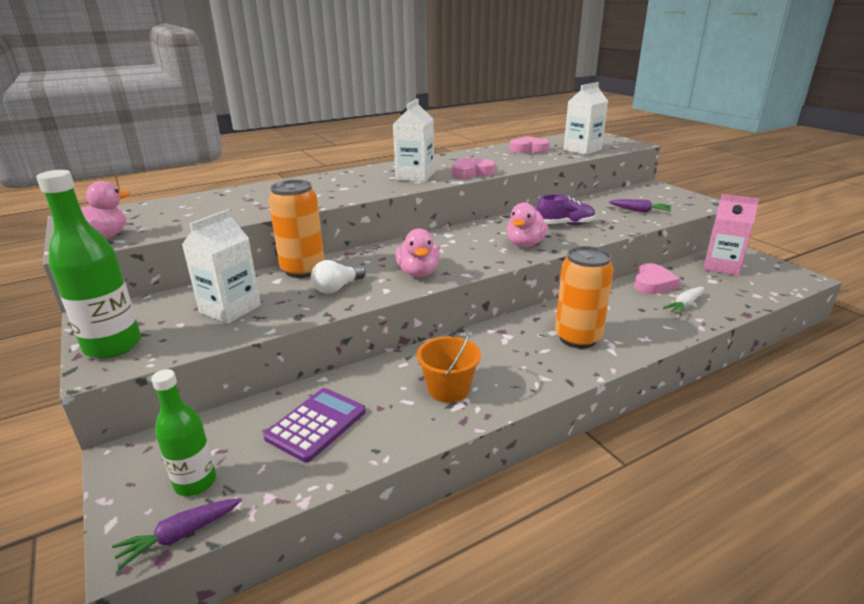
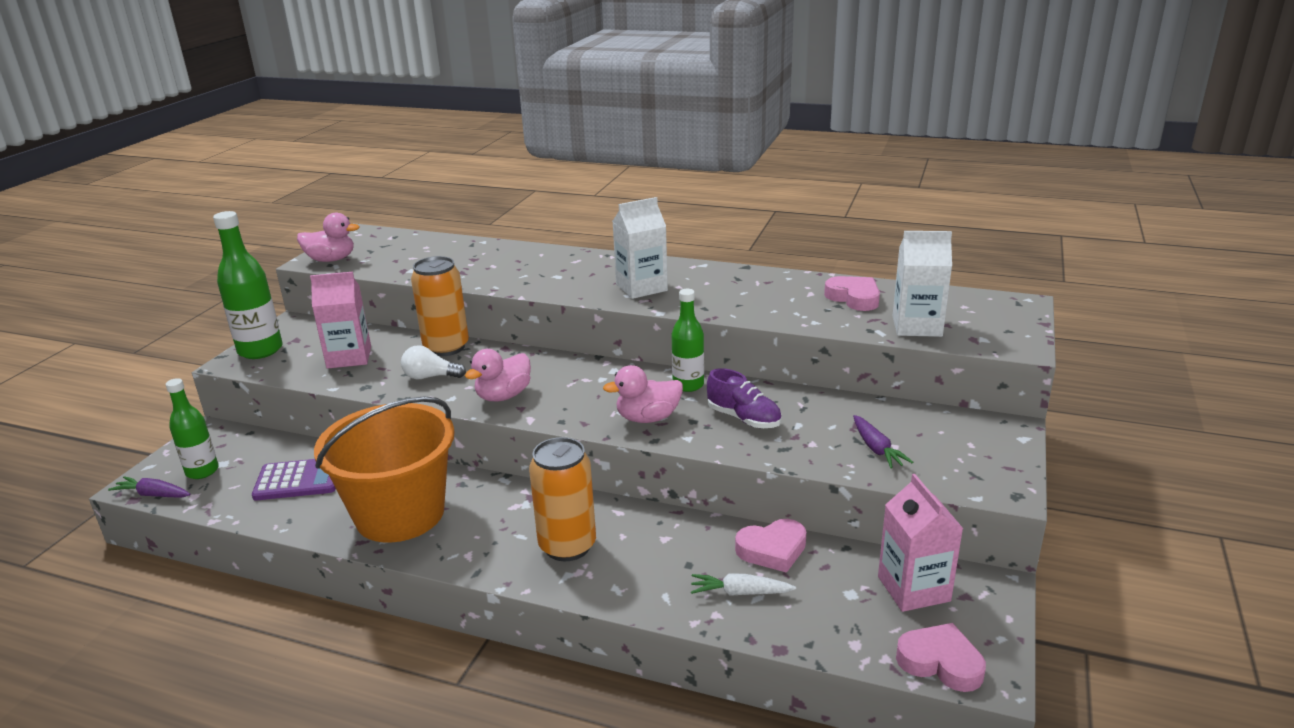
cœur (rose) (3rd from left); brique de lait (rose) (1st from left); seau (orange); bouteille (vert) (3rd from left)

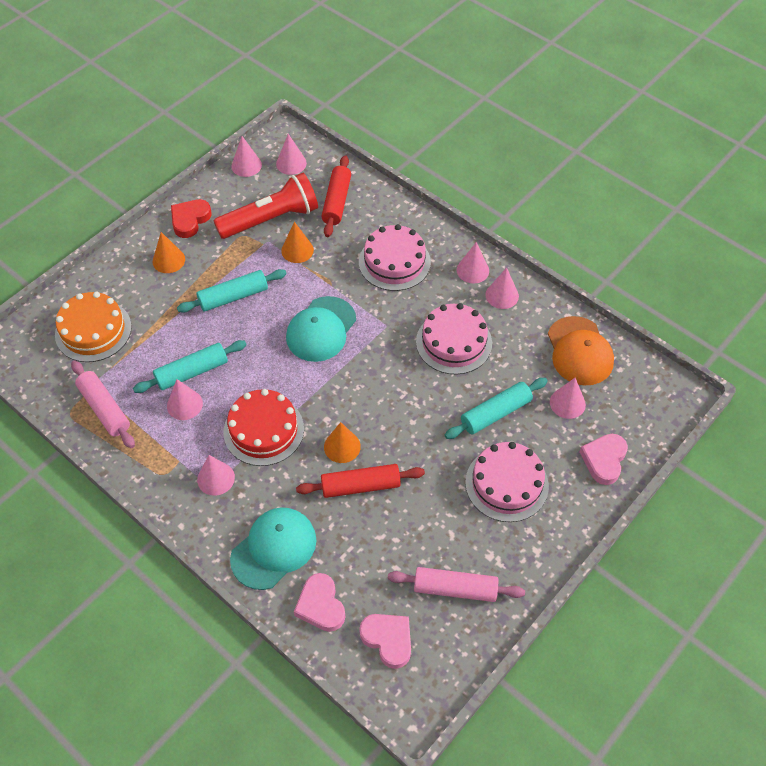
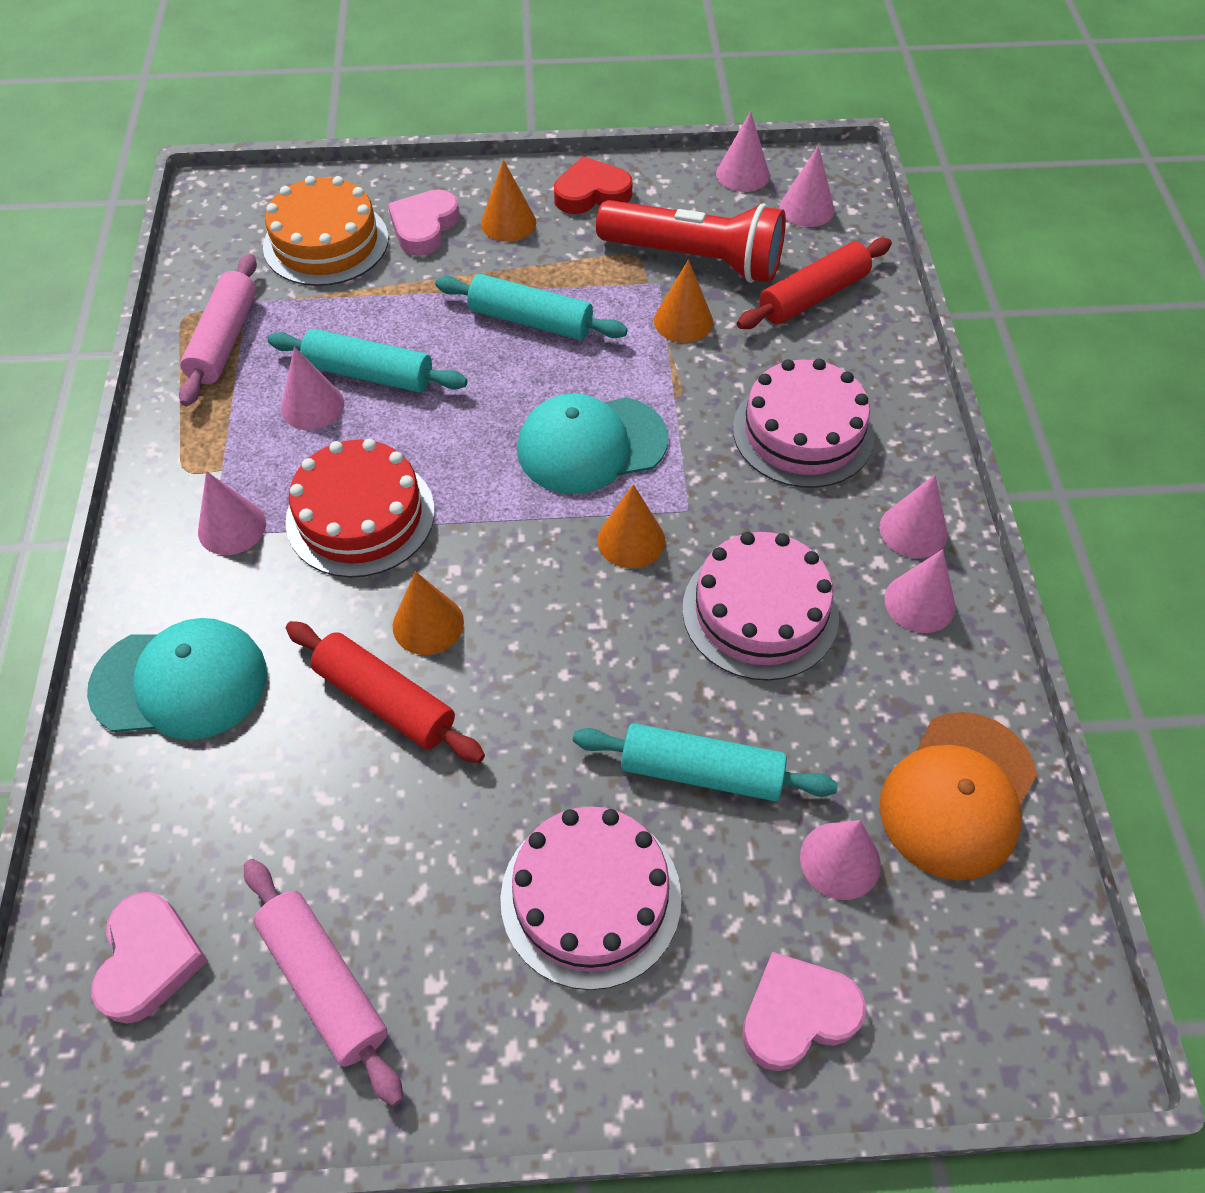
cœur (rose) (2nd from left); cône (orange) (3rd from left)

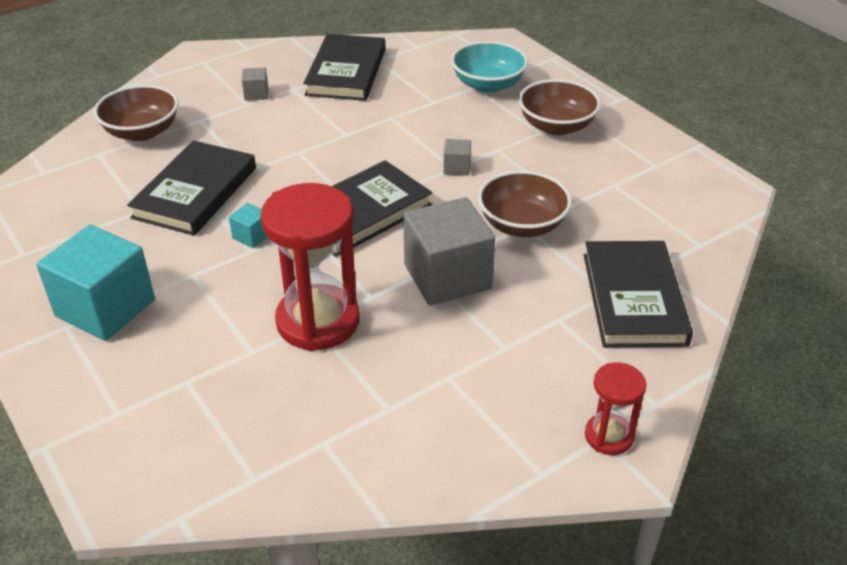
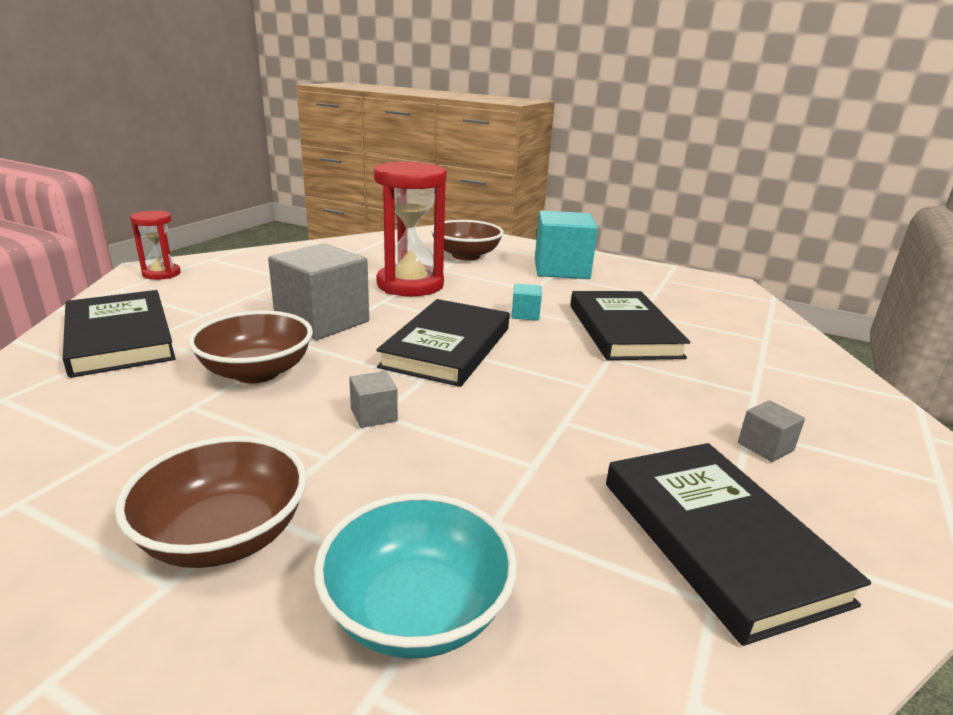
bol (marron) (3rd from left)

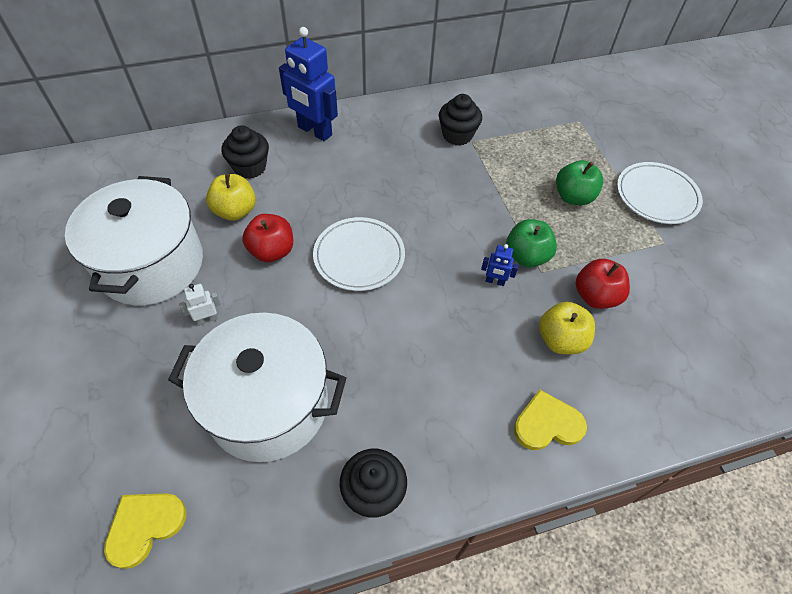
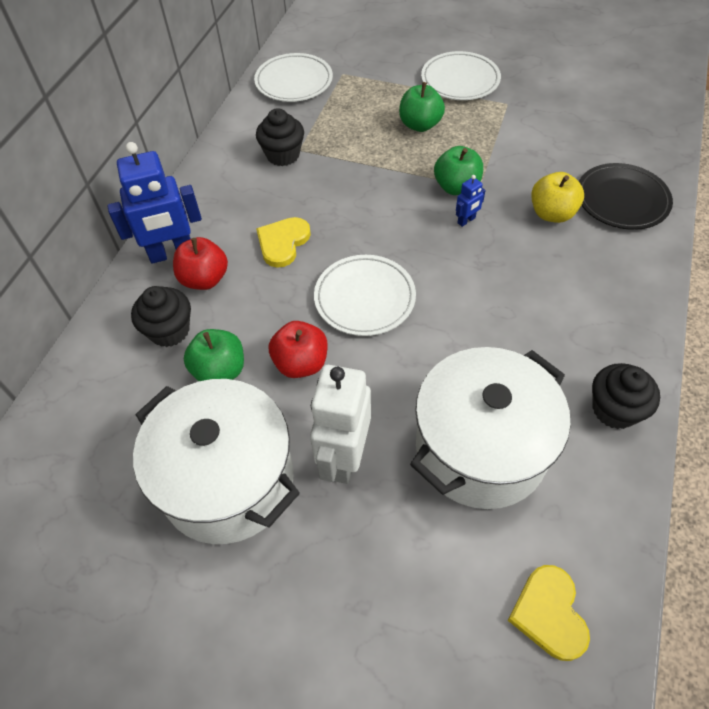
pomme (vert) (1st from left); pomme (rouge) (1st from left); robot (blanc); cœur (jaune) (1st from left); assiette (blanc) (1st from left); assiette (noir)

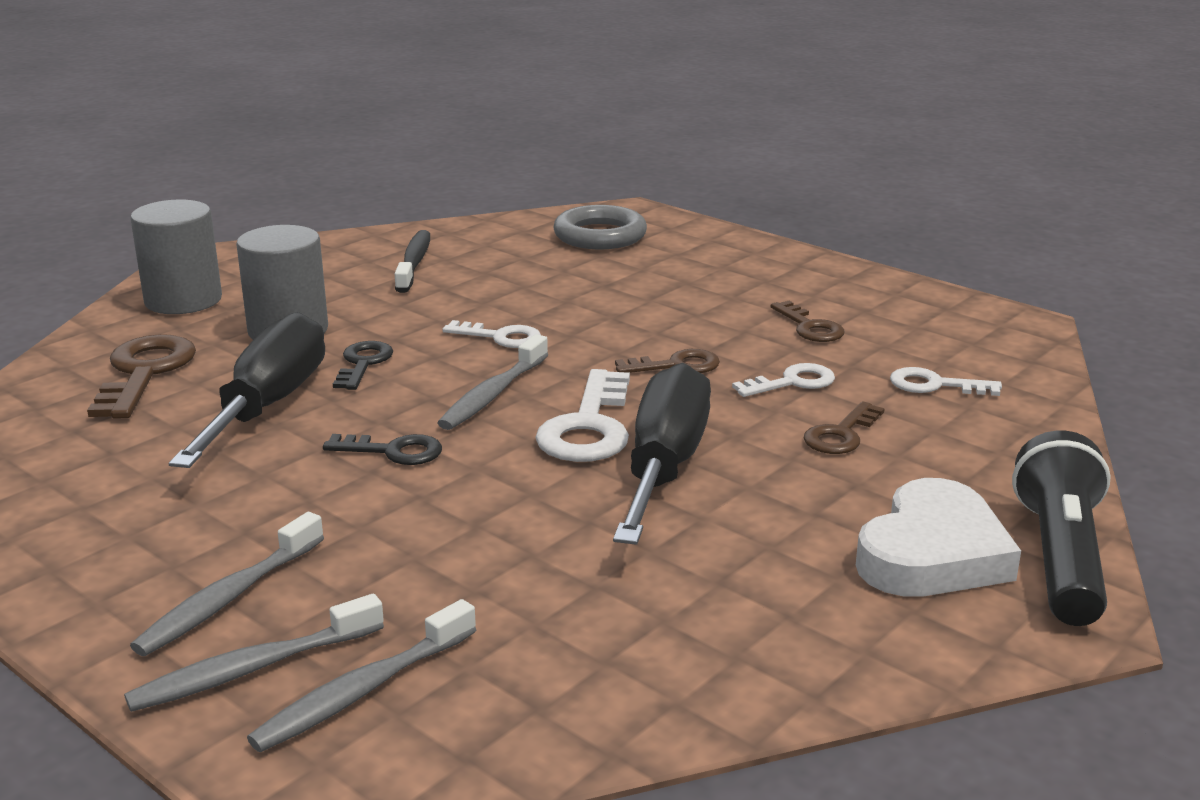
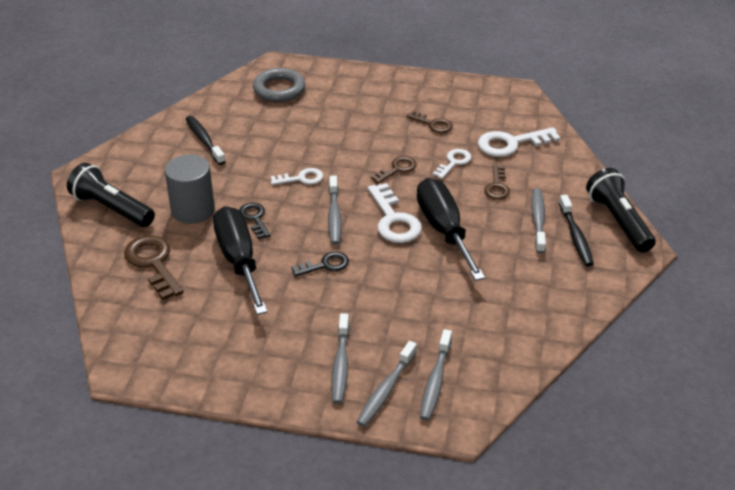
lampe de poche (noir) (1st from left); clé (blanc) (4th from left); brosse à dents (noir) (2nd from left); brosse à dents (gris) (5th from left)

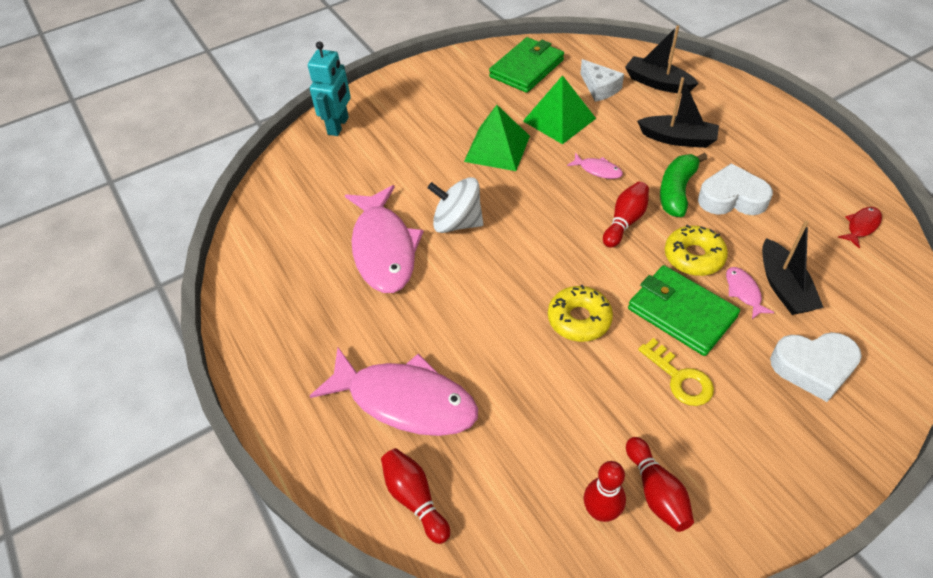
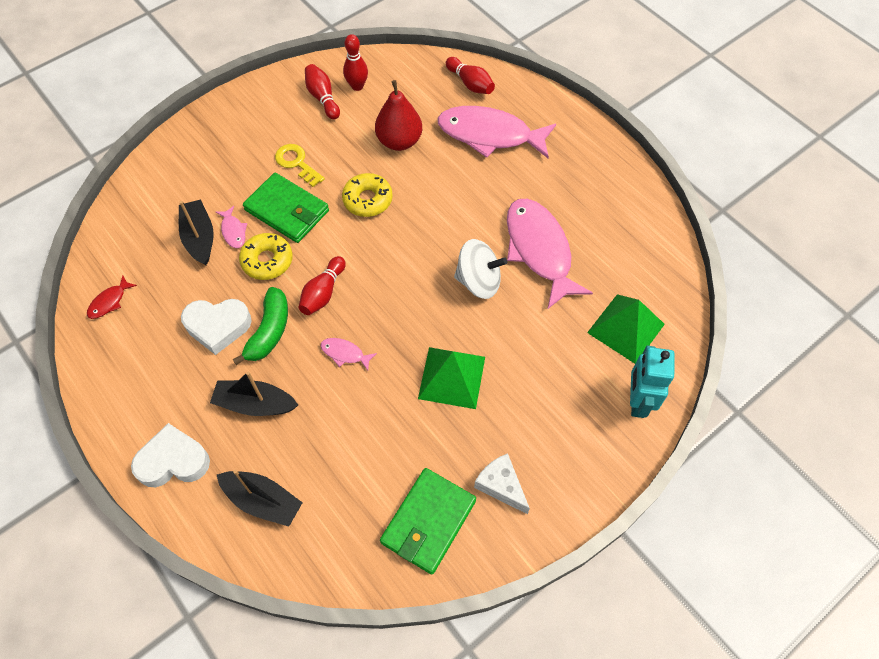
fromage (blanc); pyramide (vert) (2nd from left); cœur (blanc) (1st from left); poire (rouge)

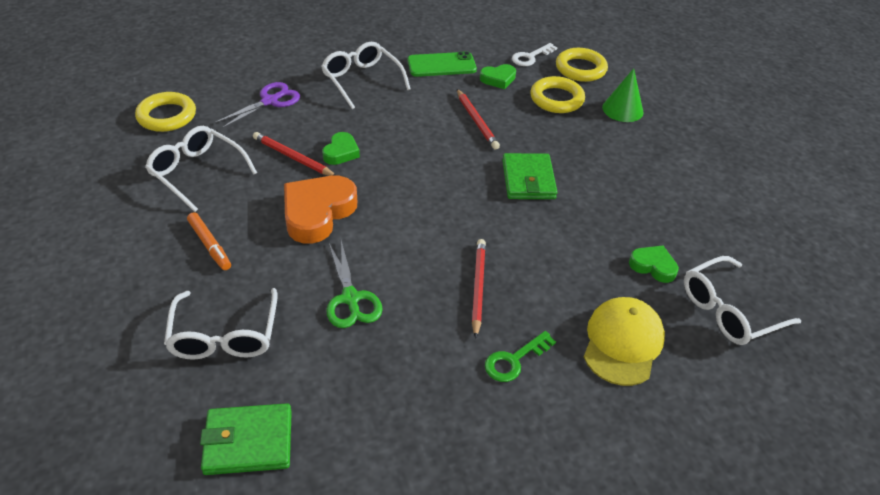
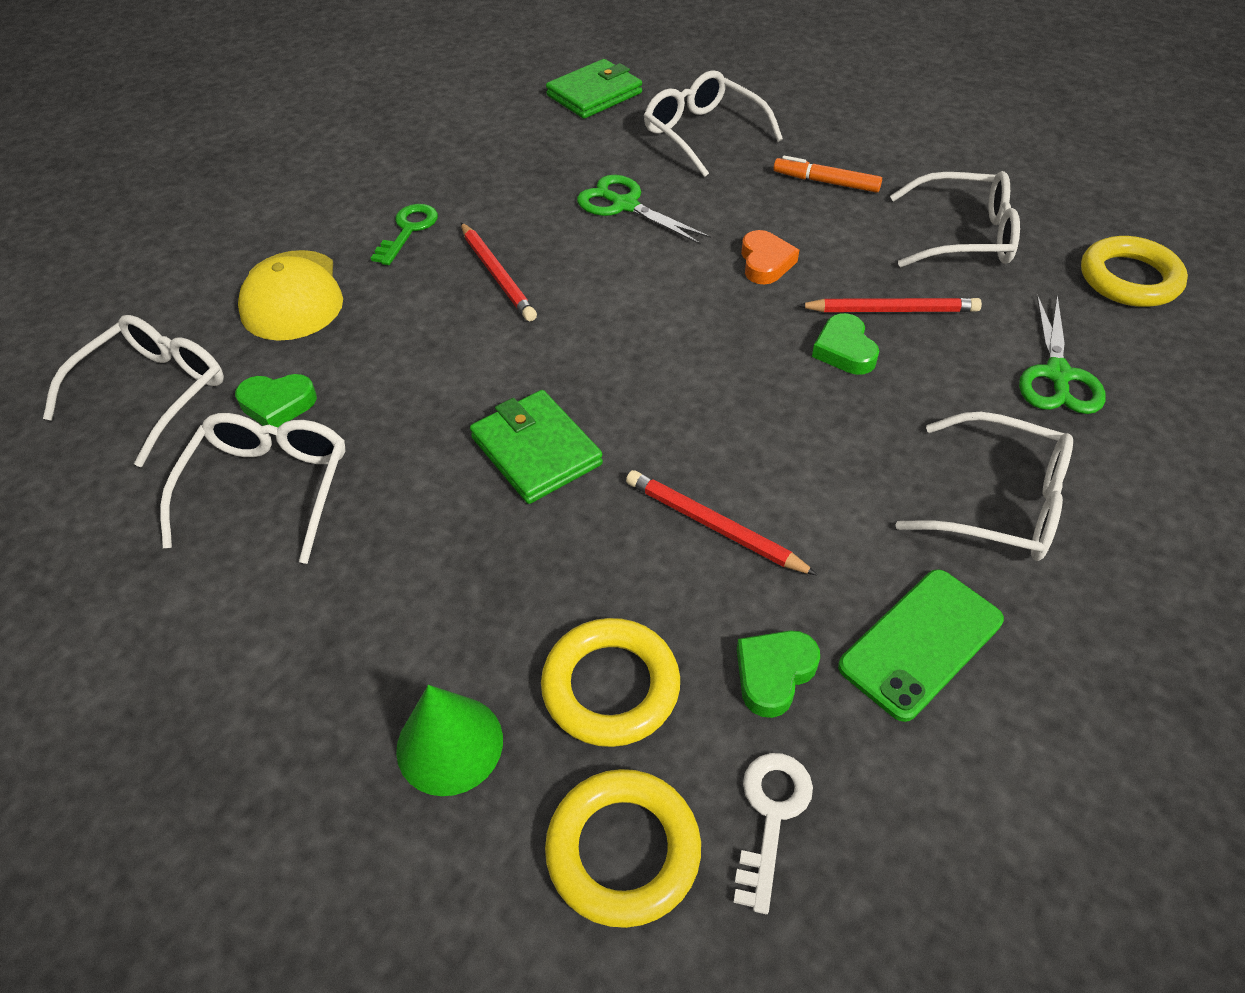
ciseaux (vert) (2nd from left); cœur (orange); lunettes (blanc) (2nd from left)

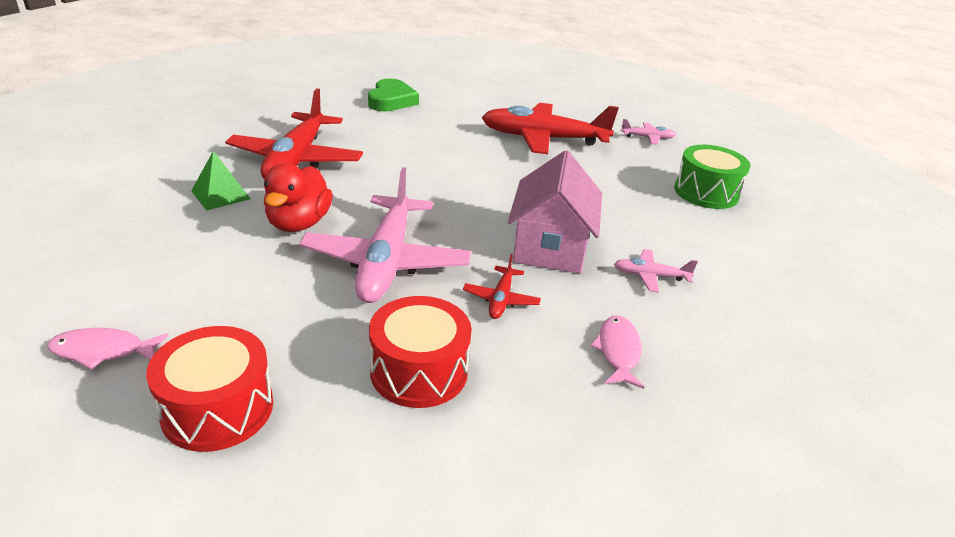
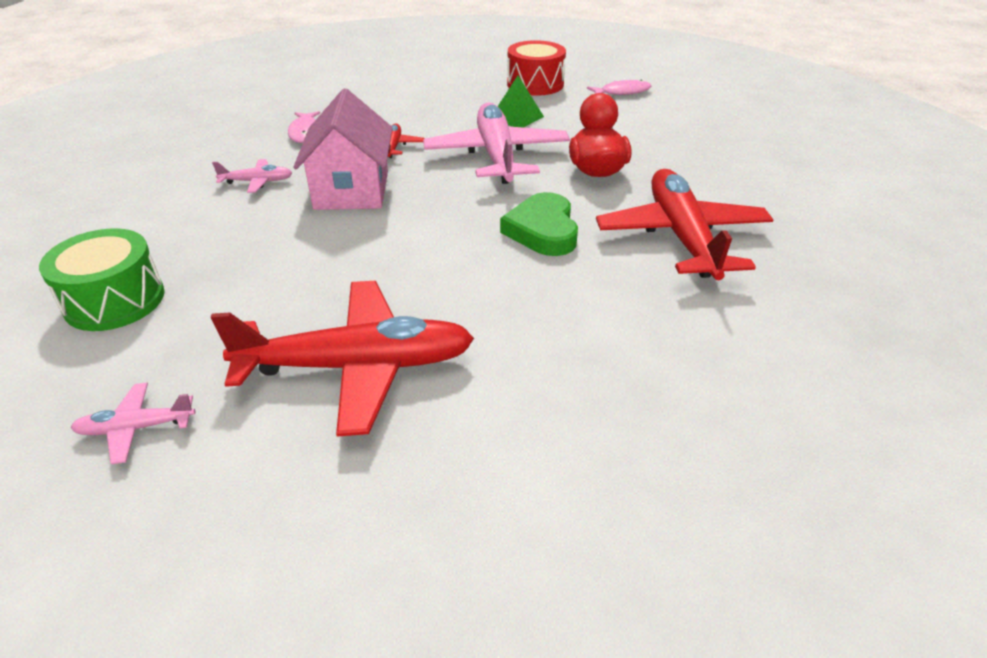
cœur (vert); pyramide (vert); tambour (rouge) (2nd from left in the first image)

